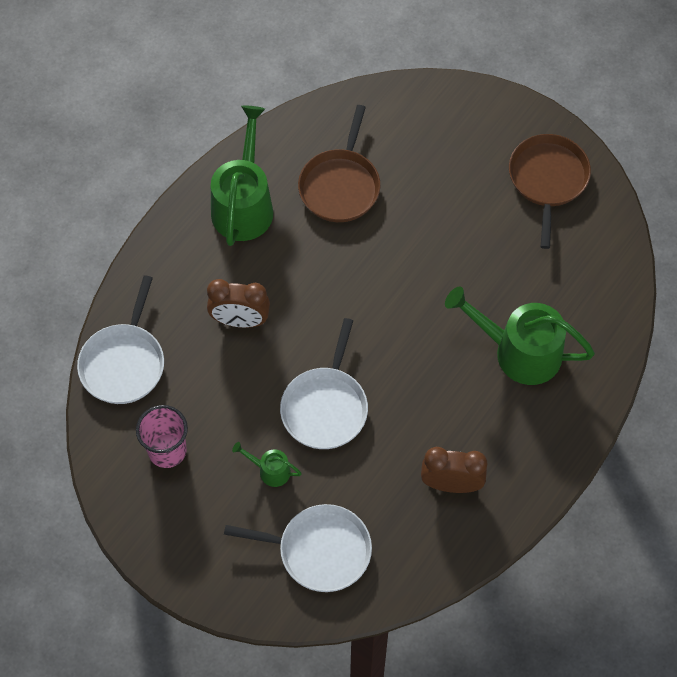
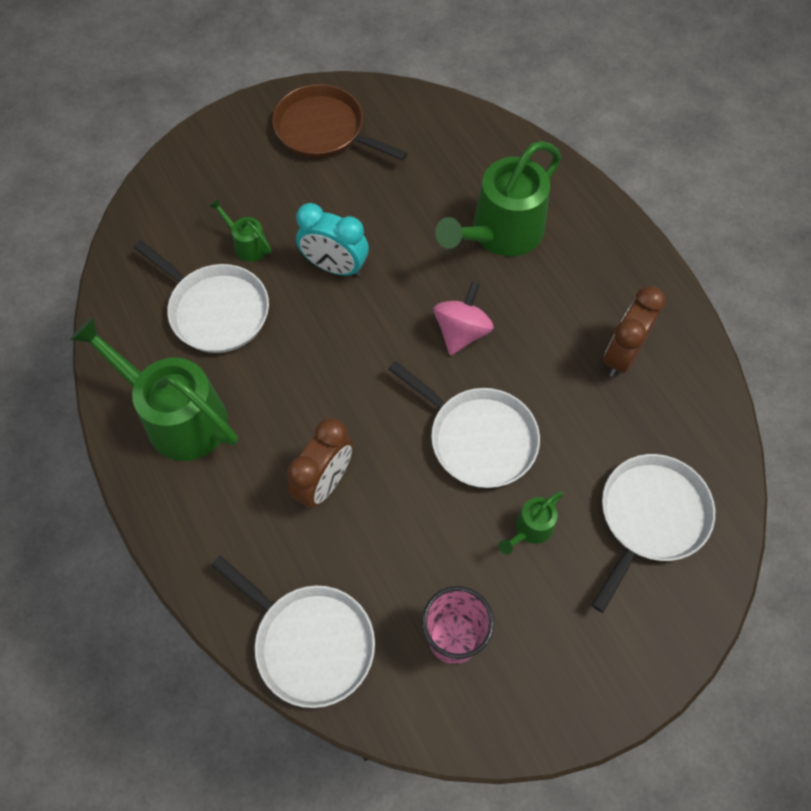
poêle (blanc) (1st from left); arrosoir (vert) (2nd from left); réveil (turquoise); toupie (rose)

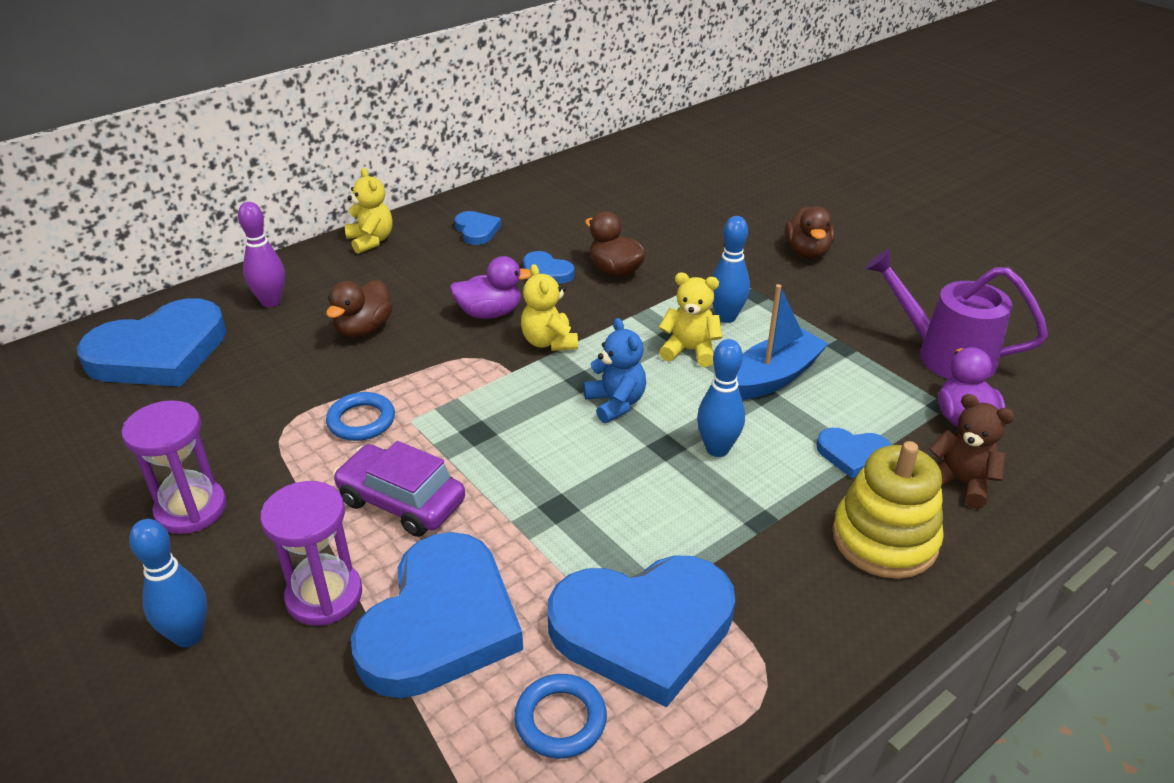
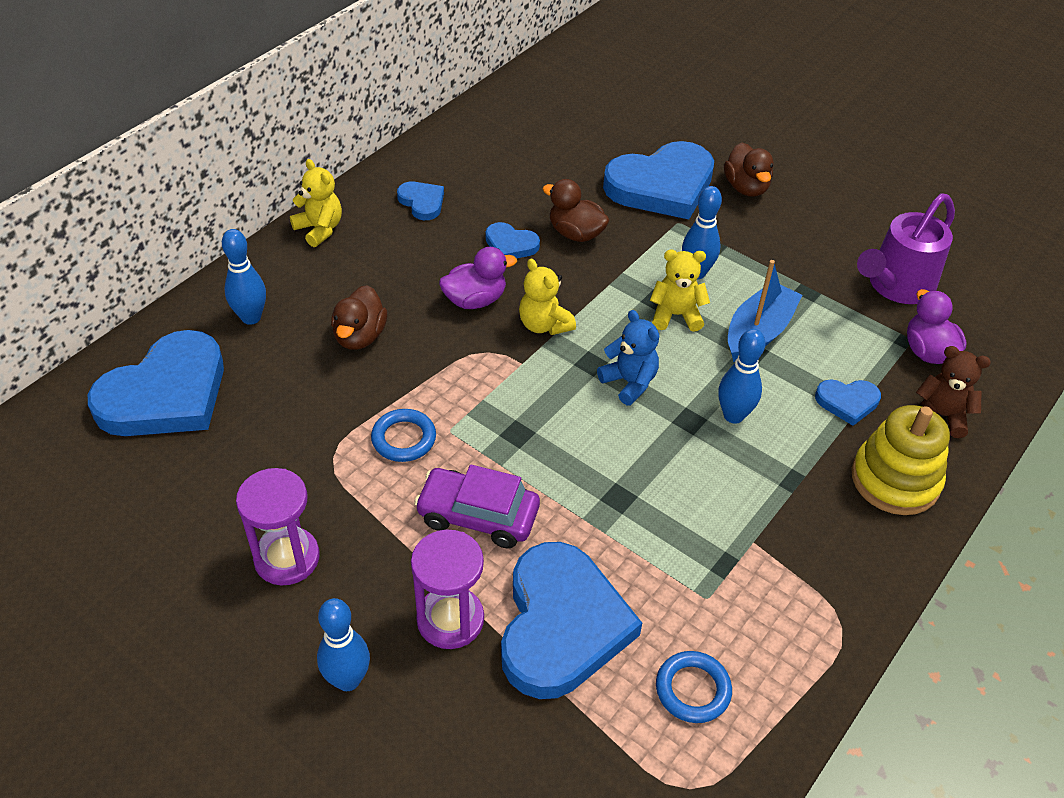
quille (bleu) (1st from left); arrosoir (violet); cœur (bleu) (5th from left)

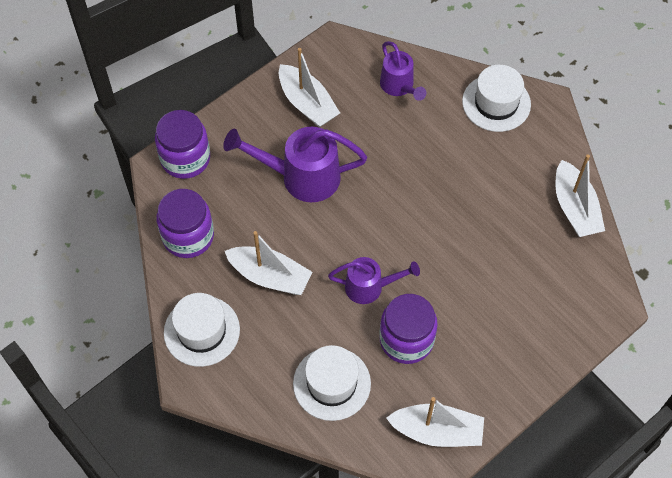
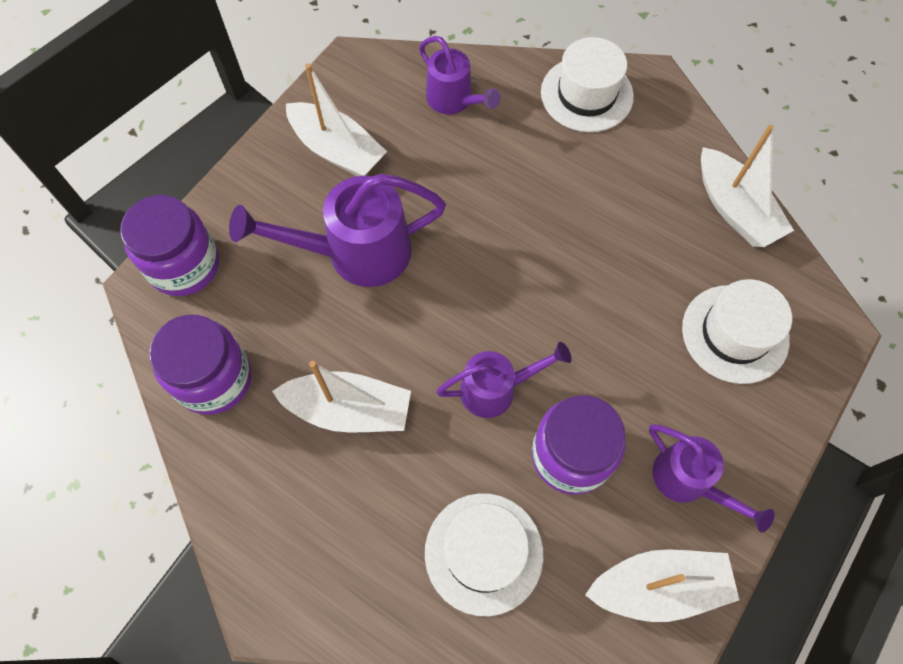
chapeau (blanc) (3rd from left); arrosoir (violet) (4th from left)

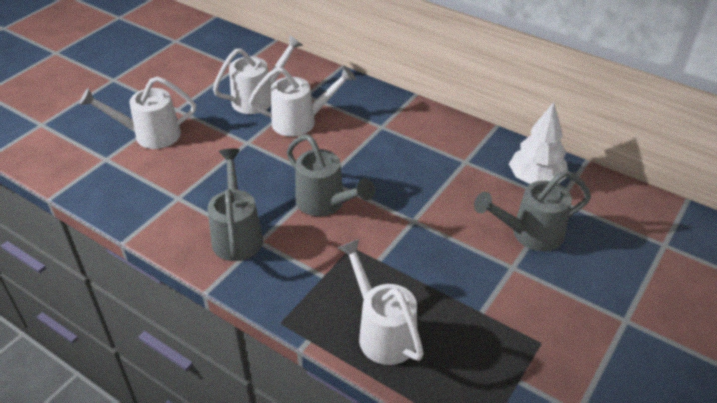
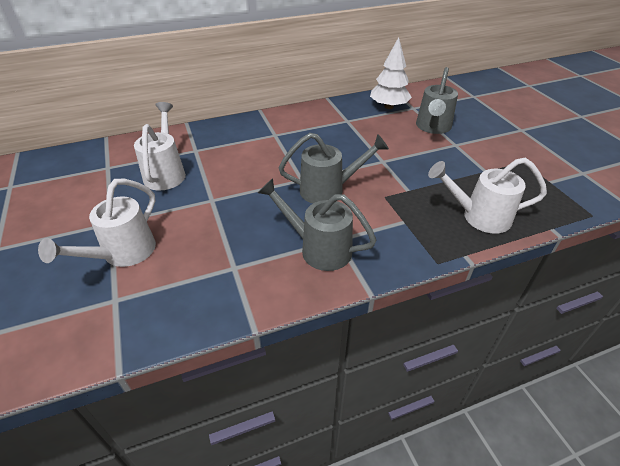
arrosoir (blanc) (3rd from left in the first image)

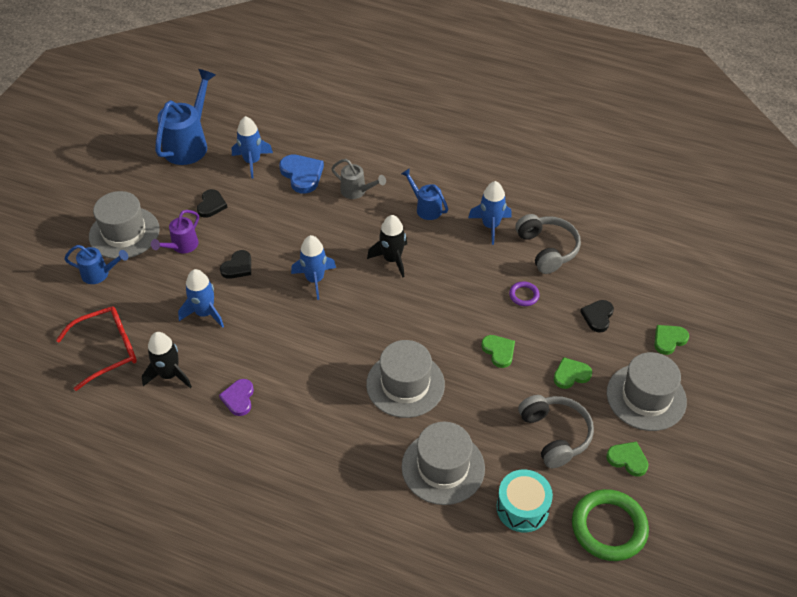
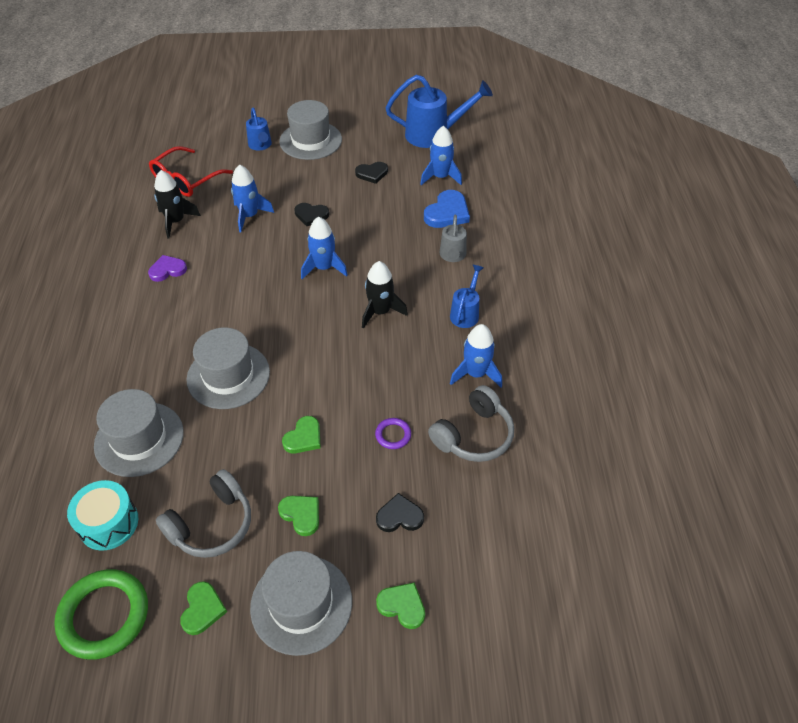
arrosoir (violet); lunettes (rouge)

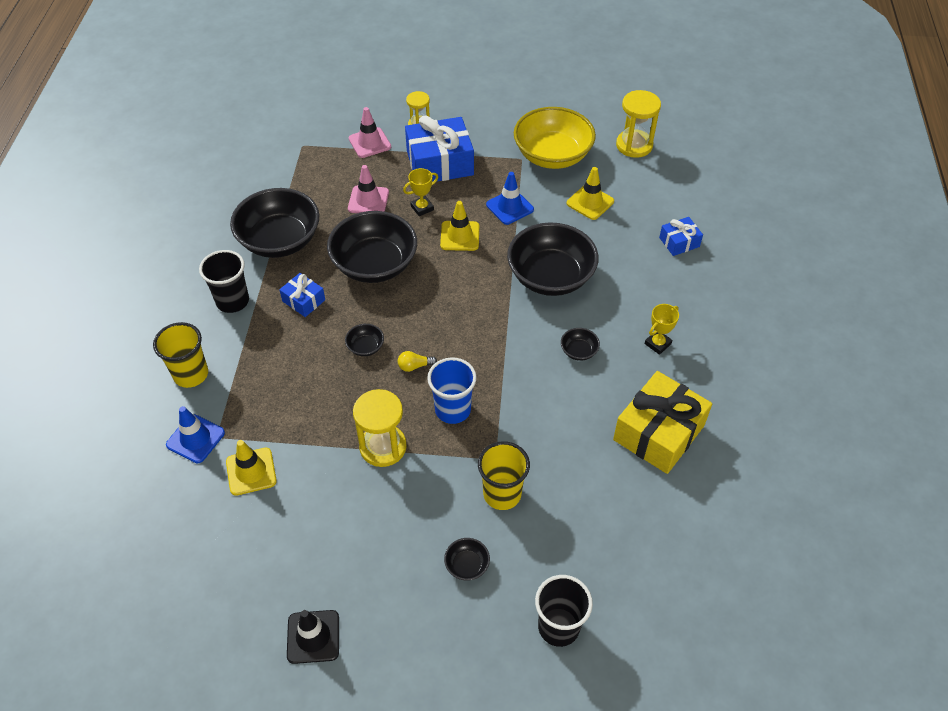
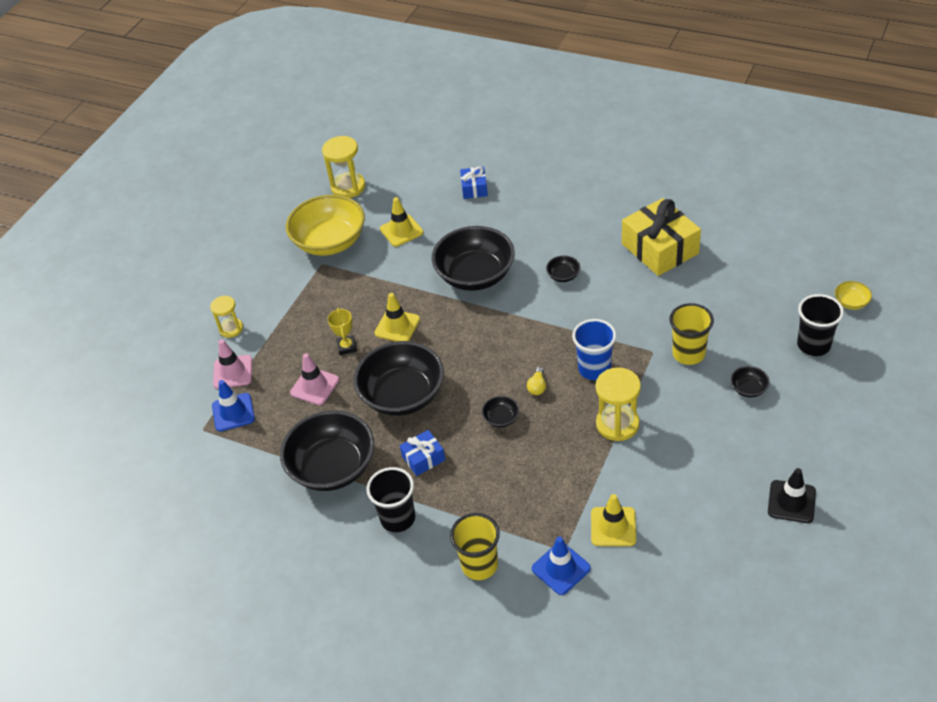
cadeau (bleu) (2nd from left in the first image); cône de chantier (bleu) (1st from left); trophée (jaune) (2nd from left in the first image); bol (jaune) (2nd from left)

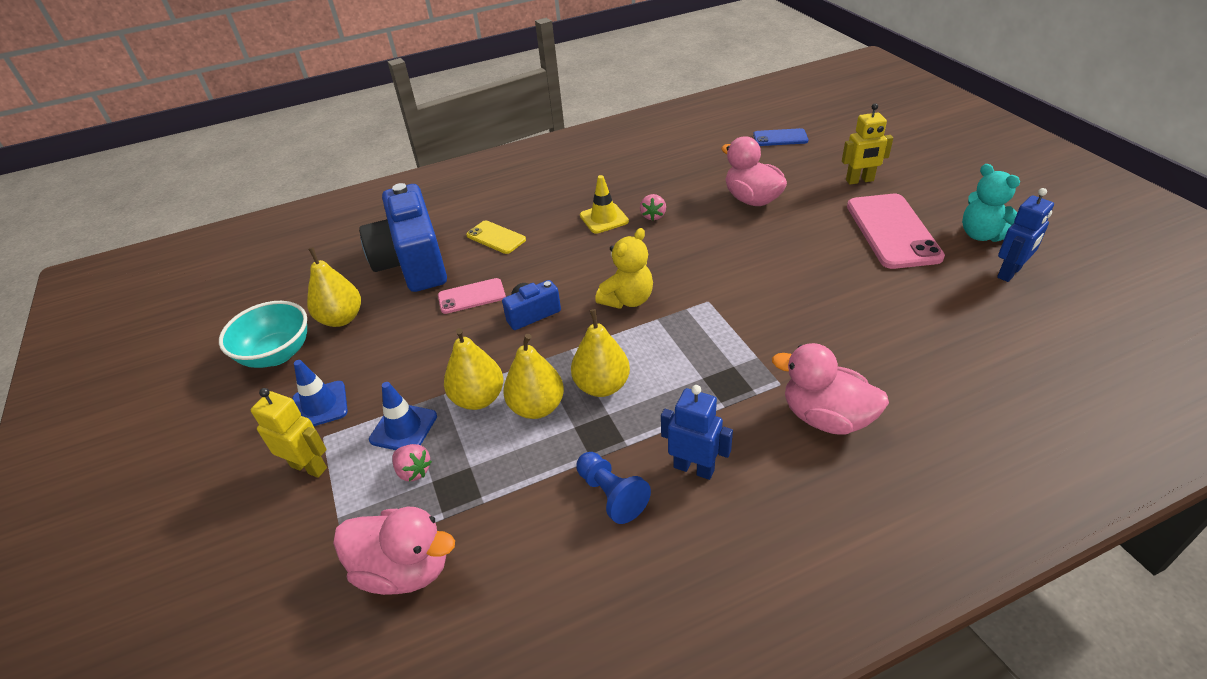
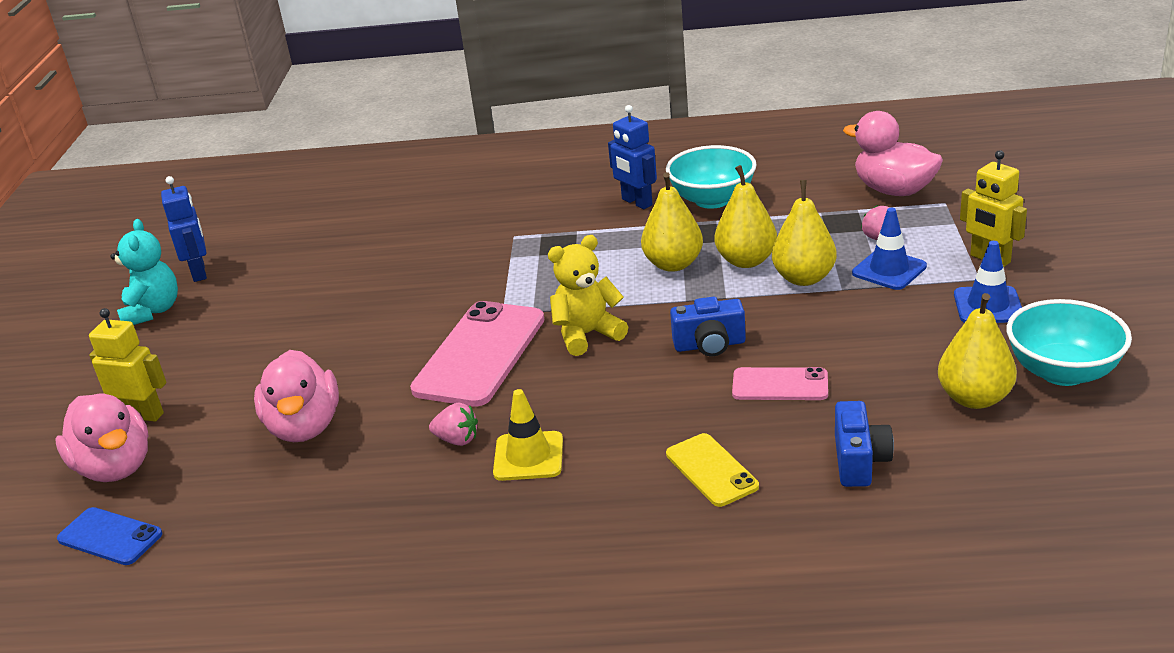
appareil photo (bleu) (2nd from left); robot (bleu) (1st from left); fraise (rose) (1st from left); téléphone (rose) (1st from left); canard (rose) (1st from left); bol (turquoise) (1st from left)

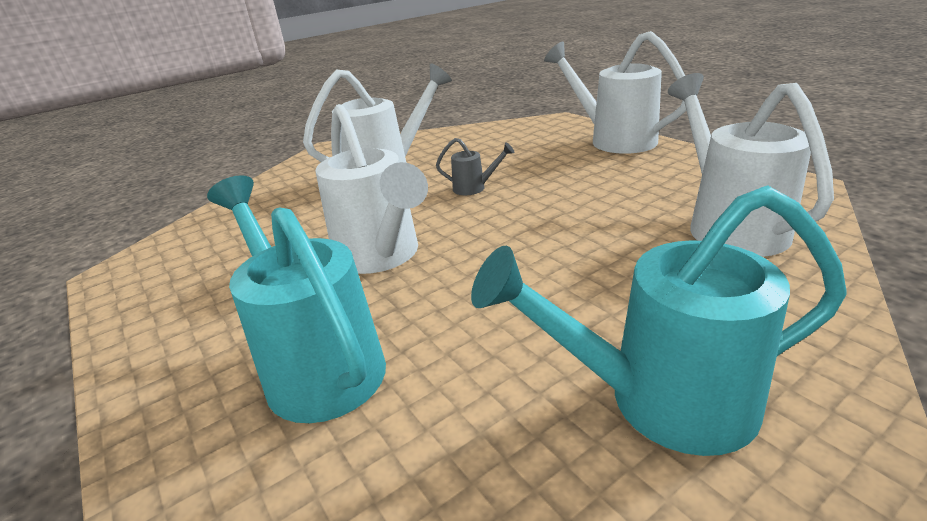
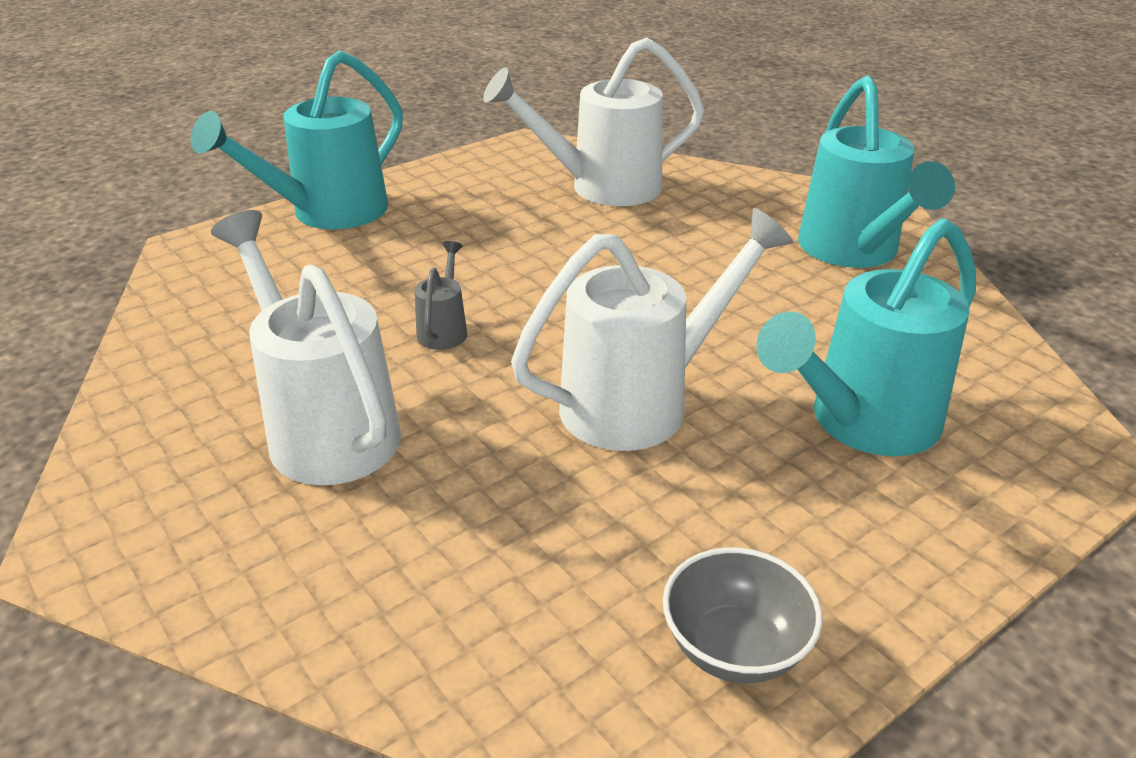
arrosoir (turquoise) (1st from left); bol (gris)

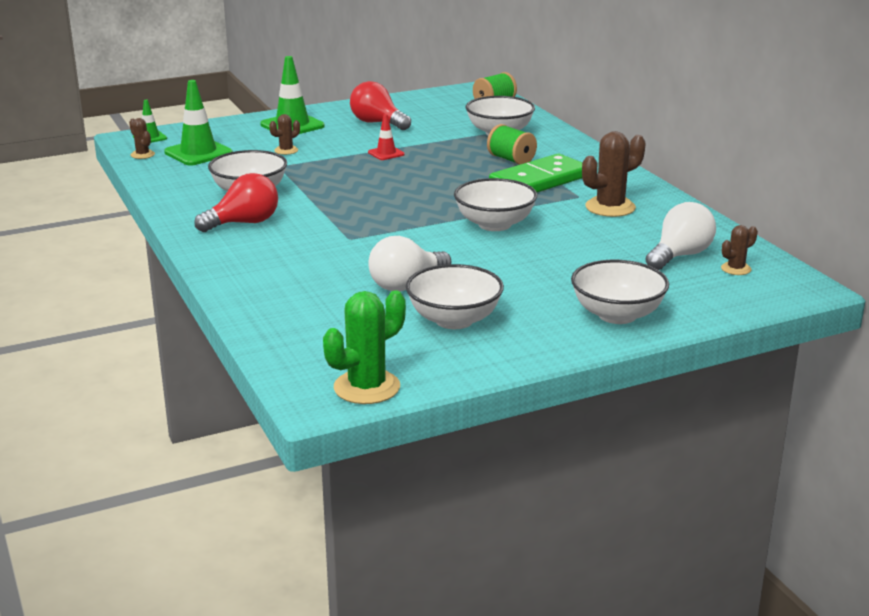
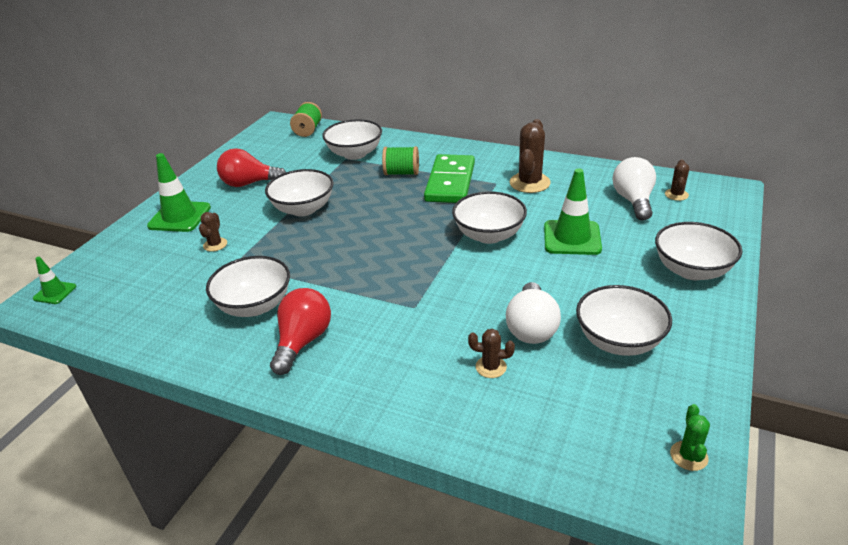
cône de chantier (vert) (3rd from left); bol (blanc) (2nd from left); cactus (marron) (2nd from left); cactus (vert)

